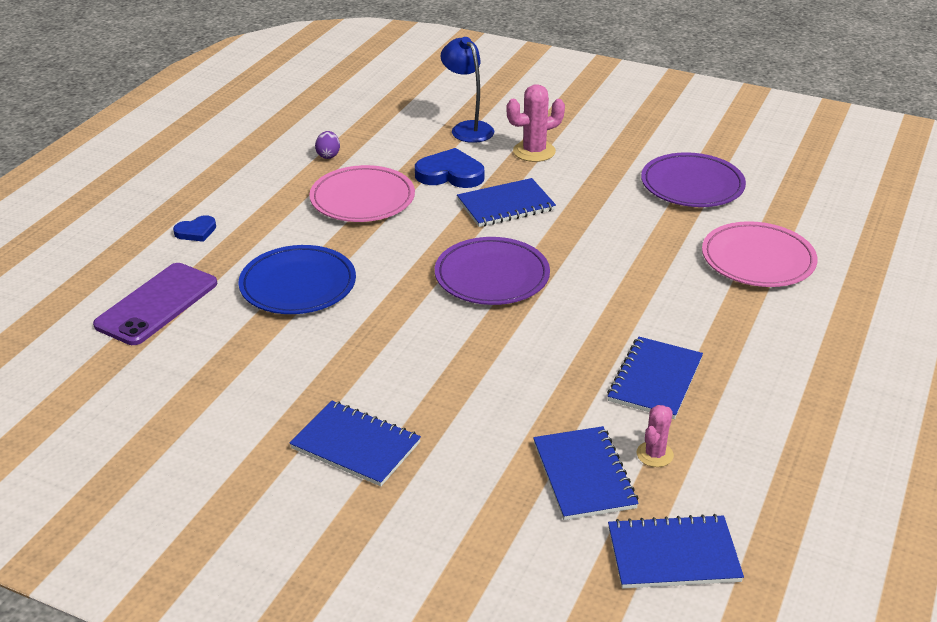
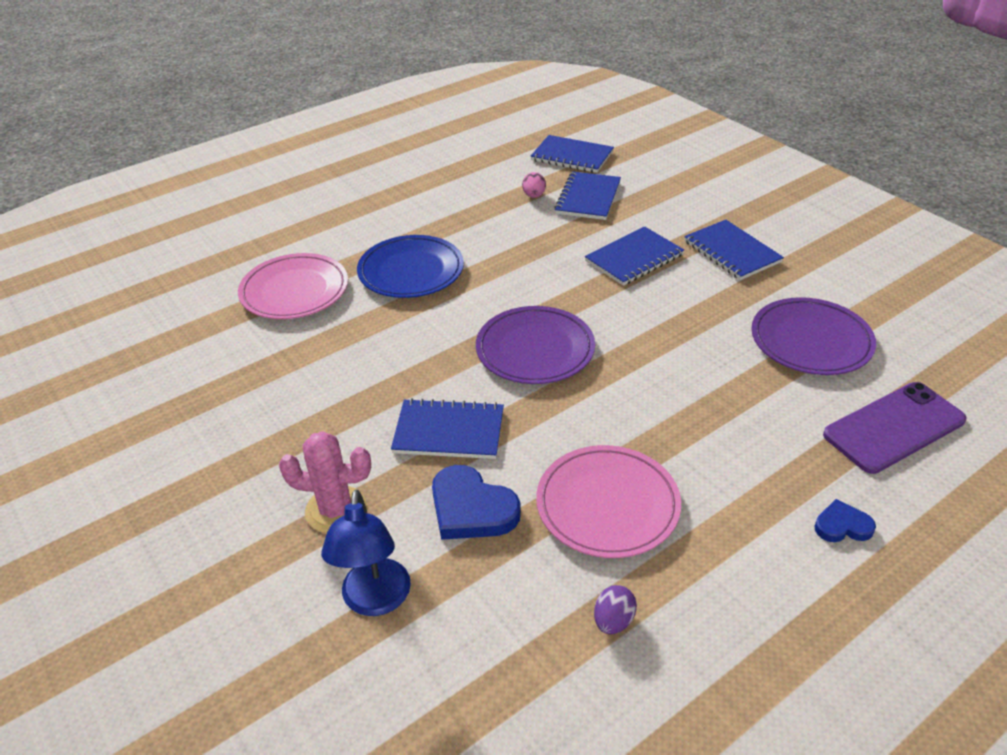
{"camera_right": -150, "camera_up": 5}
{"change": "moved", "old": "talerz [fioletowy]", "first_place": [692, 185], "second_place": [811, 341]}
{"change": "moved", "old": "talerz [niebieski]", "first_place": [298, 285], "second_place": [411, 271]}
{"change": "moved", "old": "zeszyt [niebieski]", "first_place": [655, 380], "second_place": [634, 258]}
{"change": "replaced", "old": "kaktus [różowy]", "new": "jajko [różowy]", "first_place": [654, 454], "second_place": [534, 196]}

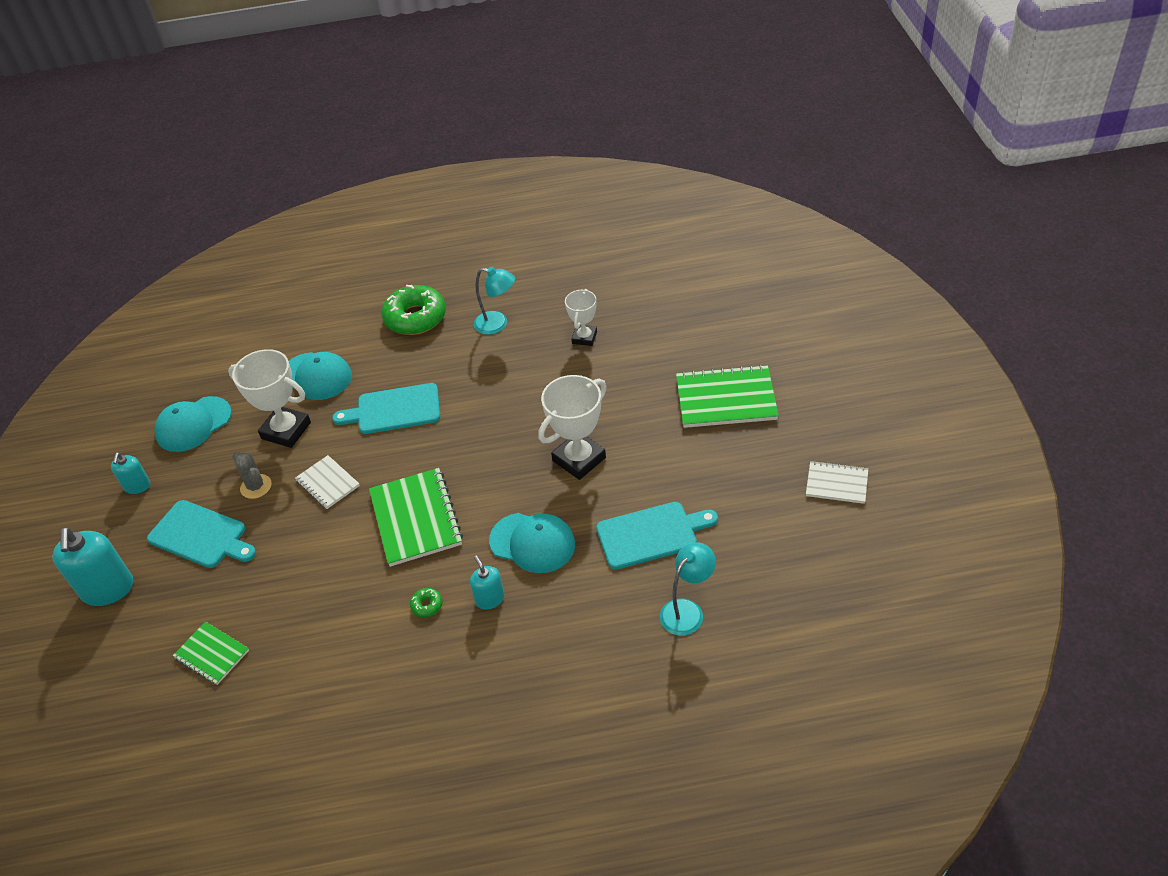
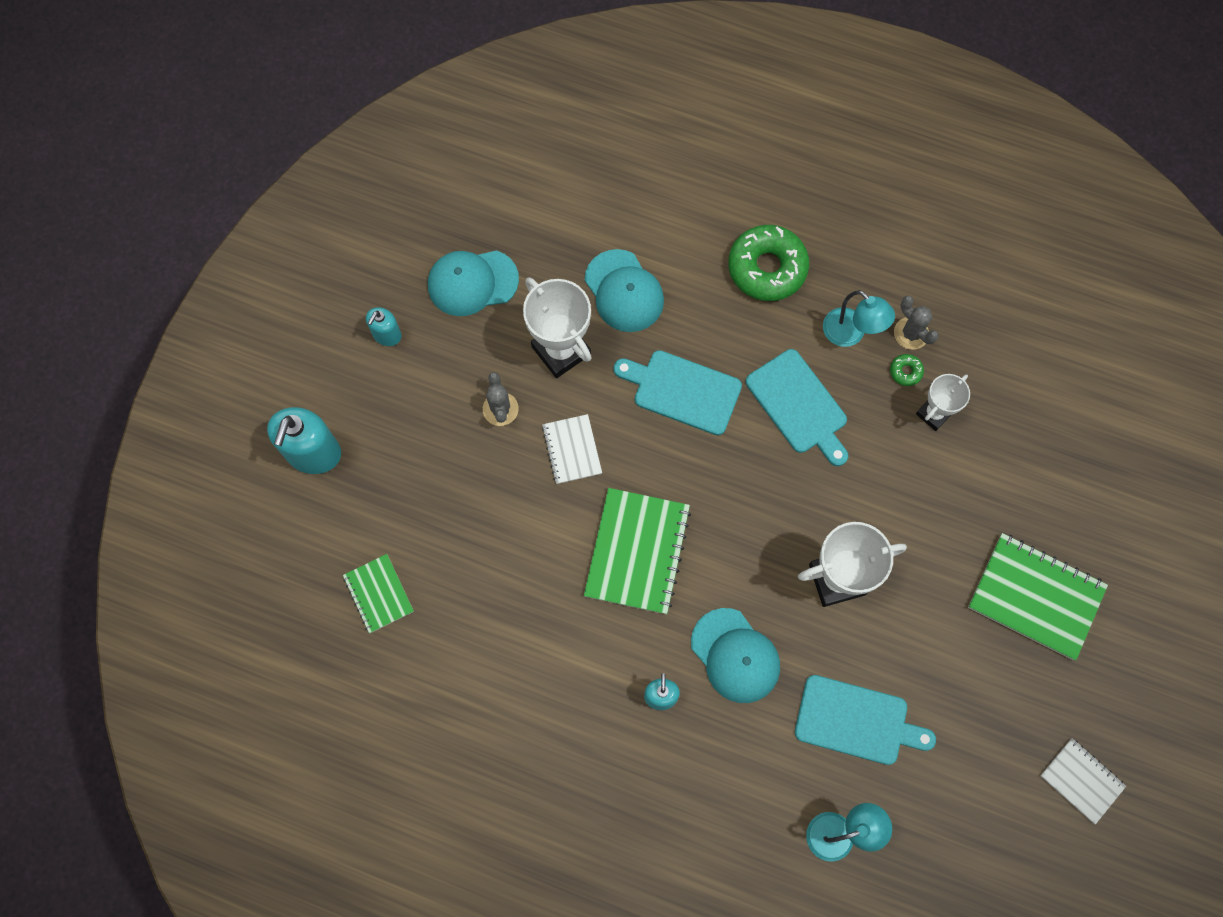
{"camera_right": 25, "camera_up": 25}
{"change": "moved", "old": "deska do krojenia [turkusowy]", "first_place": [201, 535], "second_place": [799, 405]}
{"change": "moved", "old": "donut [zielony]", "first_place": [427, 605], "second_place": [905, 371]}
{"change": "added", "new": "kaktus [szary]", "second_place": [911, 333]}

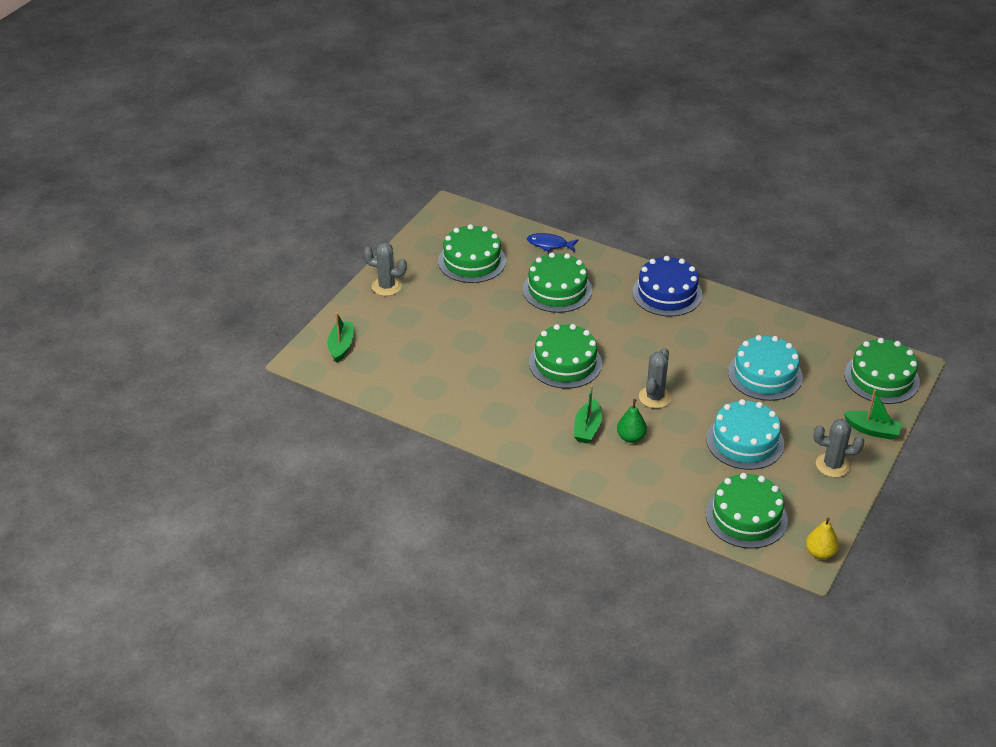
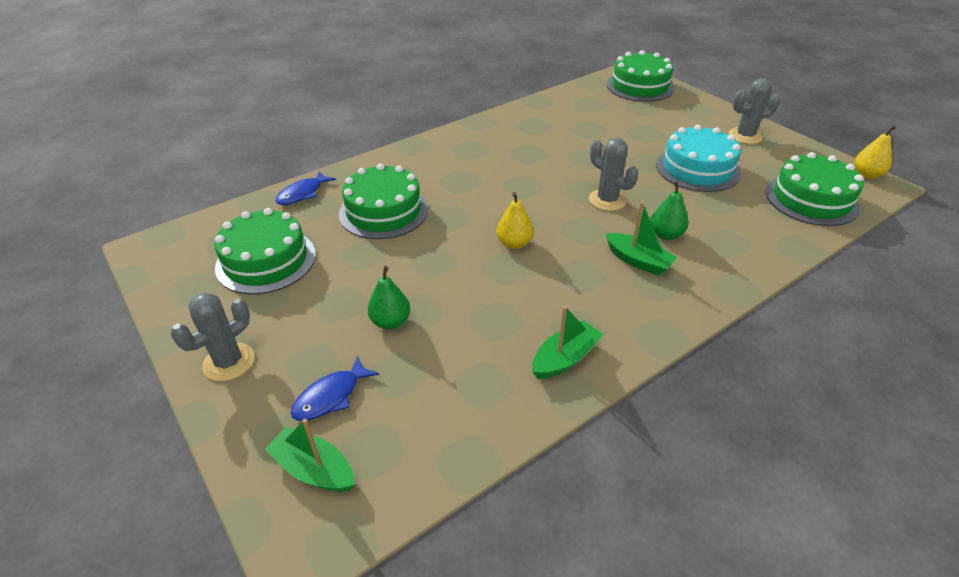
{"camera_right": -65, "camera_up": 0}
{"change": "removed", "old": "tort [niebieski]", "first_place": [667, 293]}
{"change": "replaced", "old": "tort [zielony]", "new": "gruszka [żółty]", "first_place": [565, 363], "second_place": [514, 243]}
{"change": "removed", "old": "tort [turkusowy]", "first_place": [765, 375]}
{"change": "moved", "old": "łódka [zielony]", "first_place": [872, 430], "second_place": [565, 358]}
{"change": "turned", "old": "kaktus [szary]", "first_place": [832, 465], "second_place": [745, 136], "degrees": 45}
{"change": "added", "new": "gruszka [zielony]", "second_place": [390, 322]}
{"change": "added", "new": "ryba [niebieski]", "second_place": [331, 396]}

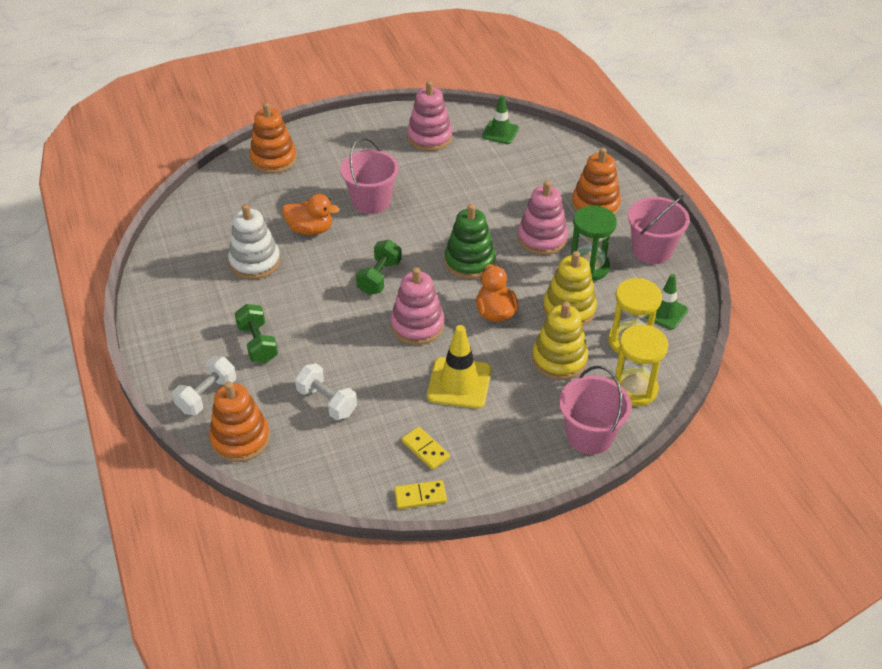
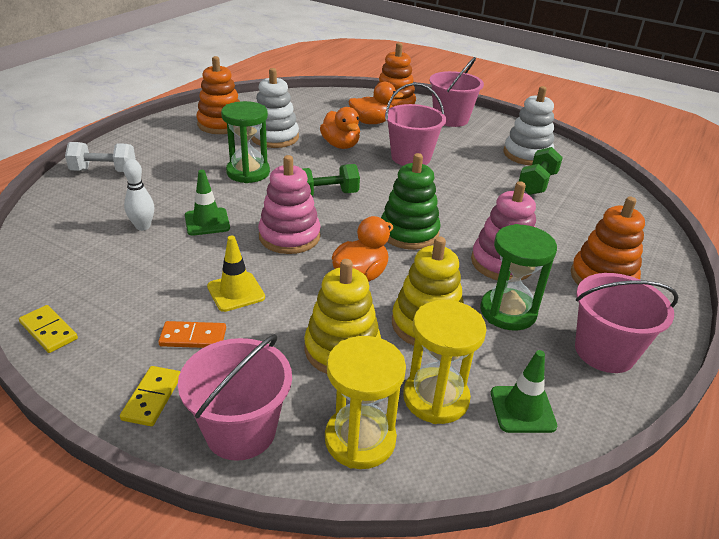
{"camera_right": 50, "camera_up": -10}
{"change": "recoloured", "old": "zabawka nakładanka [różowy]", "new": "zabawka nakładanka [biały]", "first_place": [429, 137], "second_place": [527, 154]}
{"change": "moved", "old": "pachołek [zielony]", "first_place": [500, 132], "second_place": [207, 222]}
{"change": "moved", "old": "hantel [zielony]", "first_place": [258, 344], "second_place": [537, 183]}
{"change": "resized", "old": "pachołek [żółty]", "first_place": [459, 383], "second_place": [236, 292], "factor": 0.67}
{"change": "replaced", "old": "hantel [biały]", "new": "kręgiel [biały]", "first_place": [327, 402], "second_place": [143, 226]}
{"change": "moved", "old": "zabawka nakładanka [pomarańczowy]", "first_place": [240, 439], "second_place": [221, 124]}
{"change": "moved", "old": "kostka domina [żółty]", "first_place": [425, 449], "second_place": [152, 398]}
{"change": "added", "new": "wiadro [różowy]", "second_place": [450, 119]}
{"change": "added", "new": "kaczka [pomarańczowy]", "second_place": [372, 122]}
{"change": "added", "new": "klepsydra [zielony]", "second_place": [248, 172]}
{"change": "added", "new": "kostka domina [pomarańczowy]", "second_place": [193, 337]}

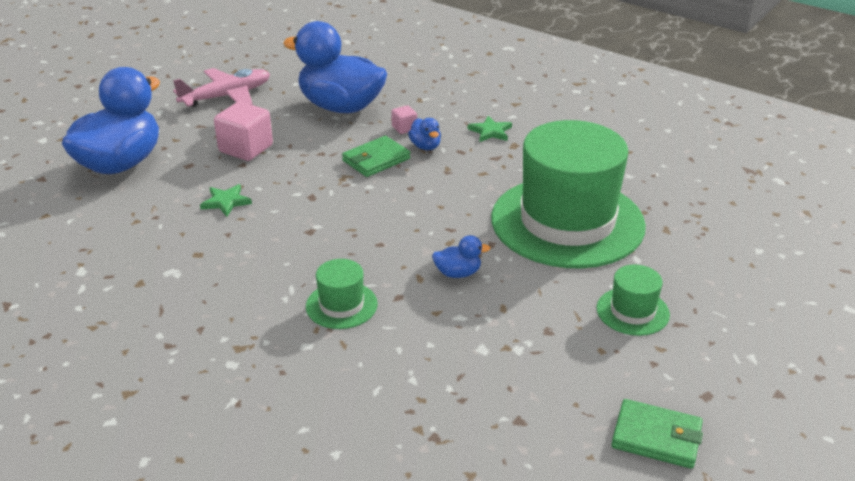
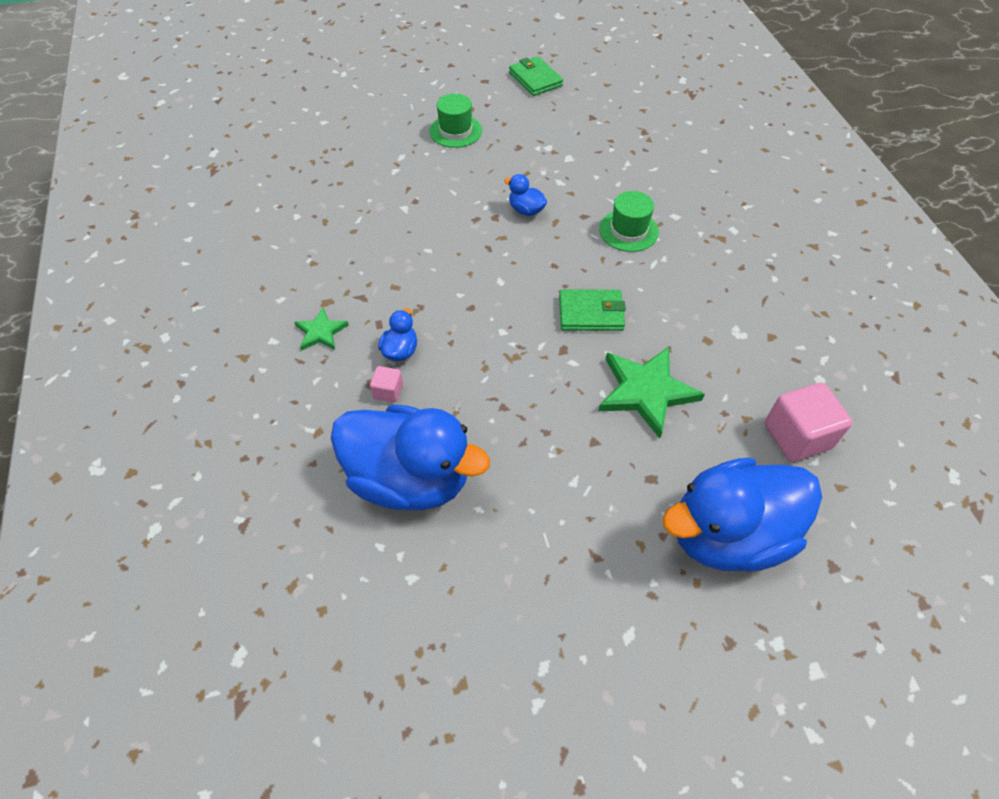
{"camera_right": -140, "camera_up": 20}
{"change": "turned", "old": "kaczka [niebieski]", "first_place": [341, 107], "second_place": [410, 478], "degrees": -45}
{"change": "removed", "old": "samolot [różowy]", "first_place": [227, 96]}
{"change": "moved", "old": "sześcian [różowy]", "first_place": [246, 149], "second_place": [797, 436]}
{"change": "removed", "old": "kapelusz [zielony]", "first_place": [567, 222]}
{"change": "moved", "old": "portfel [zielony]", "first_place": [376, 160], "second_place": [591, 313]}
{"change": "resized", "old": "gwiazda [zielony]", "first_place": [226, 202], "second_place": [646, 391], "factor": 1.85}

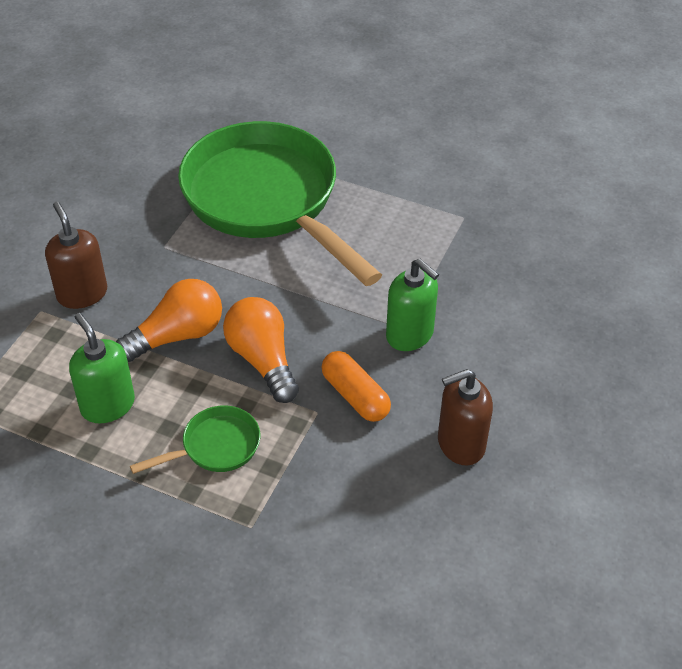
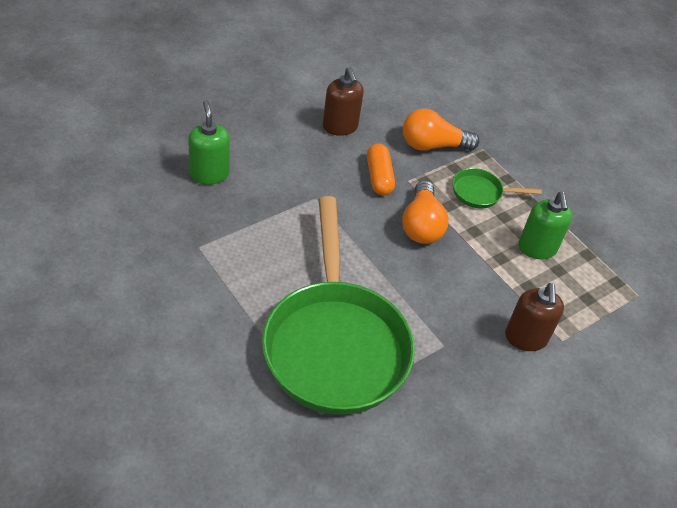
{"camera_right": -155, "camera_up": 0}
{"change": "moved", "old": "dozownik mydła [zielony]", "first_place": [410, 335], "second_place": [209, 174]}
{"change": "moved", "old": "żarówka [pomarańczowy]", "first_place": [177, 335], "second_place": [432, 145]}
{"change": "turned", "old": "dozownik mydła [brązowy]", "first_place": [460, 444], "second_place": [340, 127], "degrees": 60}

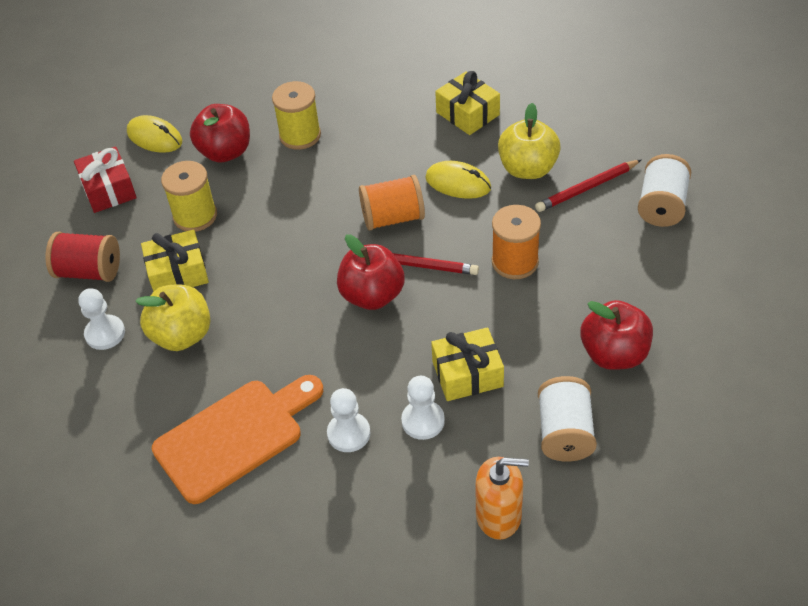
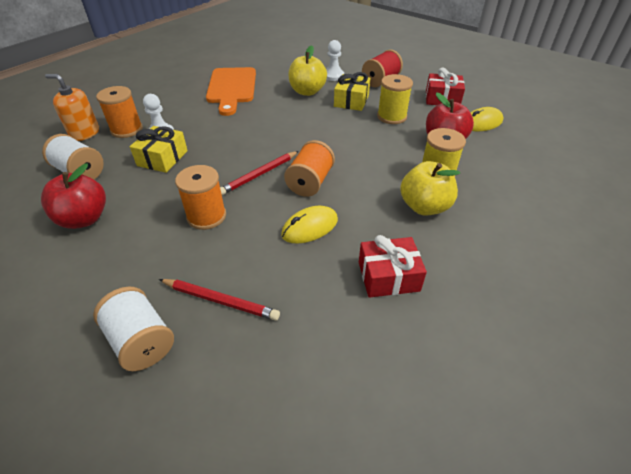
{"camera_right": 120, "camera_up": -5}
{"change": "recoloured", "old": "prezent [żółty]", "new": "prezent [czerwony]", "first_place": [467, 113], "second_place": [388, 276]}
{"change": "moved", "old": "jabłko [żółty]", "first_place": [528, 169], "second_place": [424, 207]}
{"change": "turned", "old": "ołówek [czerwony]", "first_place": [587, 188], "second_place": [220, 300], "degrees": 105}
{"change": "removed", "old": "jabłko [czerwony]", "first_place": [372, 295]}
{"change": "removed", "old": "pionek [biały]", "first_place": [349, 433]}
{"change": "turned", "old": "dozownik mydła [pomarańczowy]", "first_place": [499, 515], "second_place": [85, 133], "degrees": 75}
{"change": "added", "new": "szpulka [pomarańczowy]", "second_place": [127, 129]}

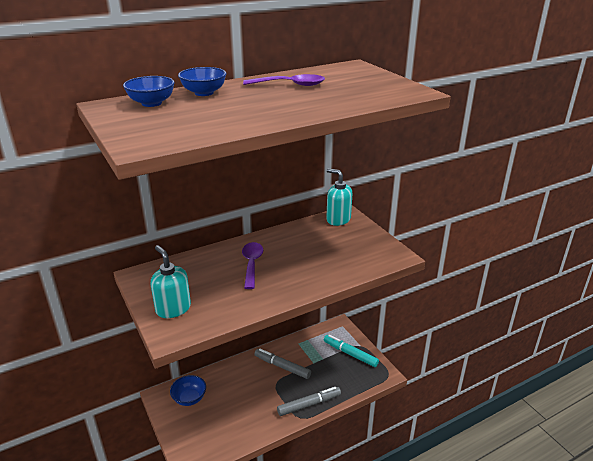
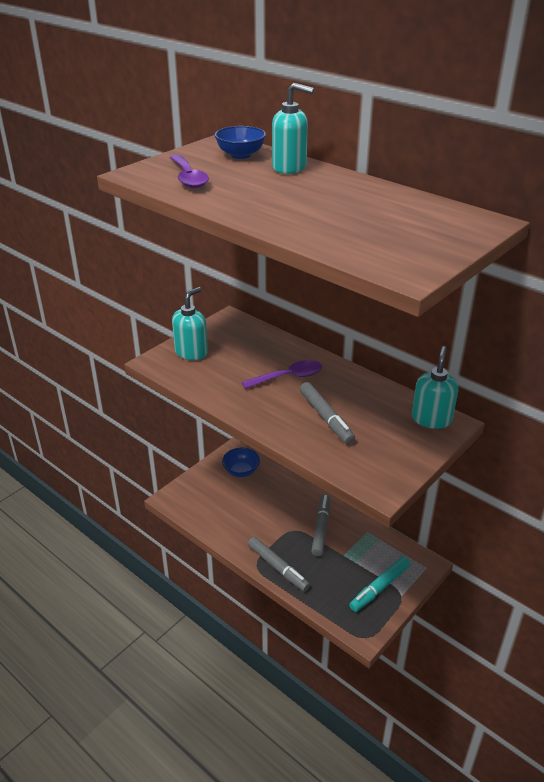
{"camera_right": 70, "camera_up": 5}
{"change": "replaced", "old": "miska [niebieski]", "new": "dozownik mydła [turkusowy]", "first_place": [204, 93], "second_place": [289, 167]}
{"change": "moved", "old": "łyżka [fioletowy]", "first_place": [290, 85], "second_place": [188, 178]}
{"change": "turned", "old": "flamaster [turkusowy]", "first_place": [350, 354], "second_place": [379, 587], "degrees": -150}
{"change": "added", "new": "flamaster [szary]", "second_place": [326, 418]}

